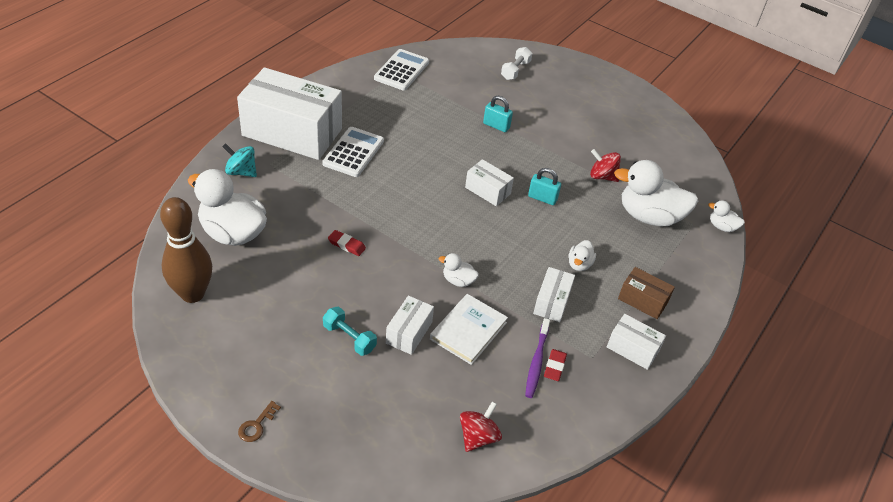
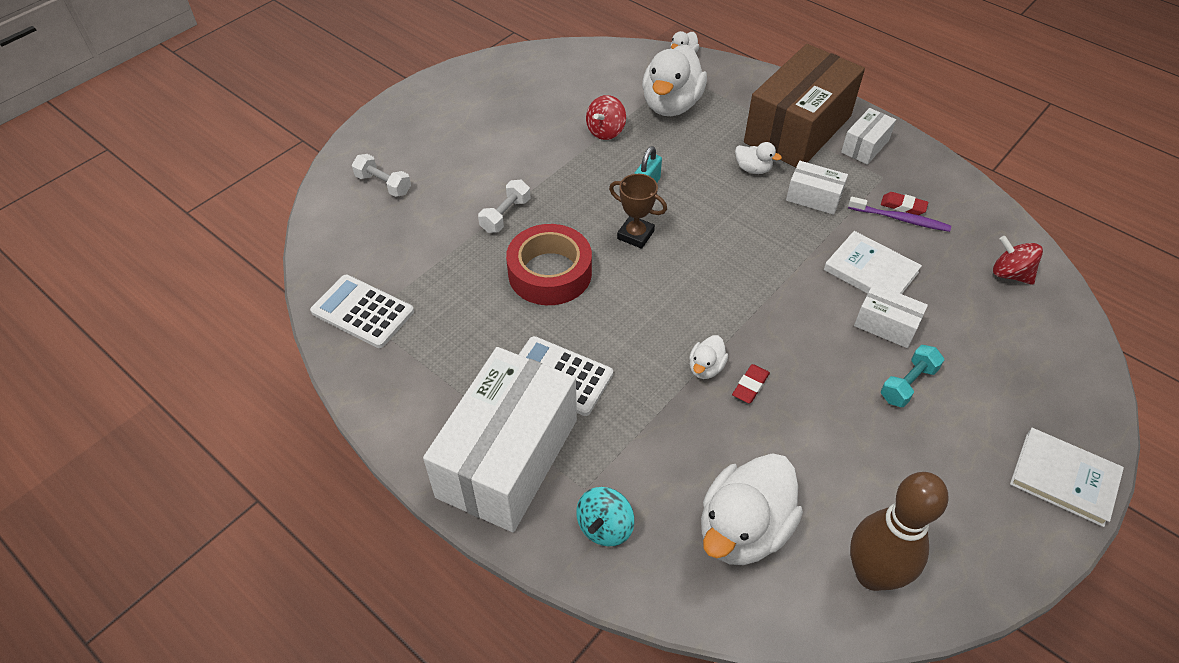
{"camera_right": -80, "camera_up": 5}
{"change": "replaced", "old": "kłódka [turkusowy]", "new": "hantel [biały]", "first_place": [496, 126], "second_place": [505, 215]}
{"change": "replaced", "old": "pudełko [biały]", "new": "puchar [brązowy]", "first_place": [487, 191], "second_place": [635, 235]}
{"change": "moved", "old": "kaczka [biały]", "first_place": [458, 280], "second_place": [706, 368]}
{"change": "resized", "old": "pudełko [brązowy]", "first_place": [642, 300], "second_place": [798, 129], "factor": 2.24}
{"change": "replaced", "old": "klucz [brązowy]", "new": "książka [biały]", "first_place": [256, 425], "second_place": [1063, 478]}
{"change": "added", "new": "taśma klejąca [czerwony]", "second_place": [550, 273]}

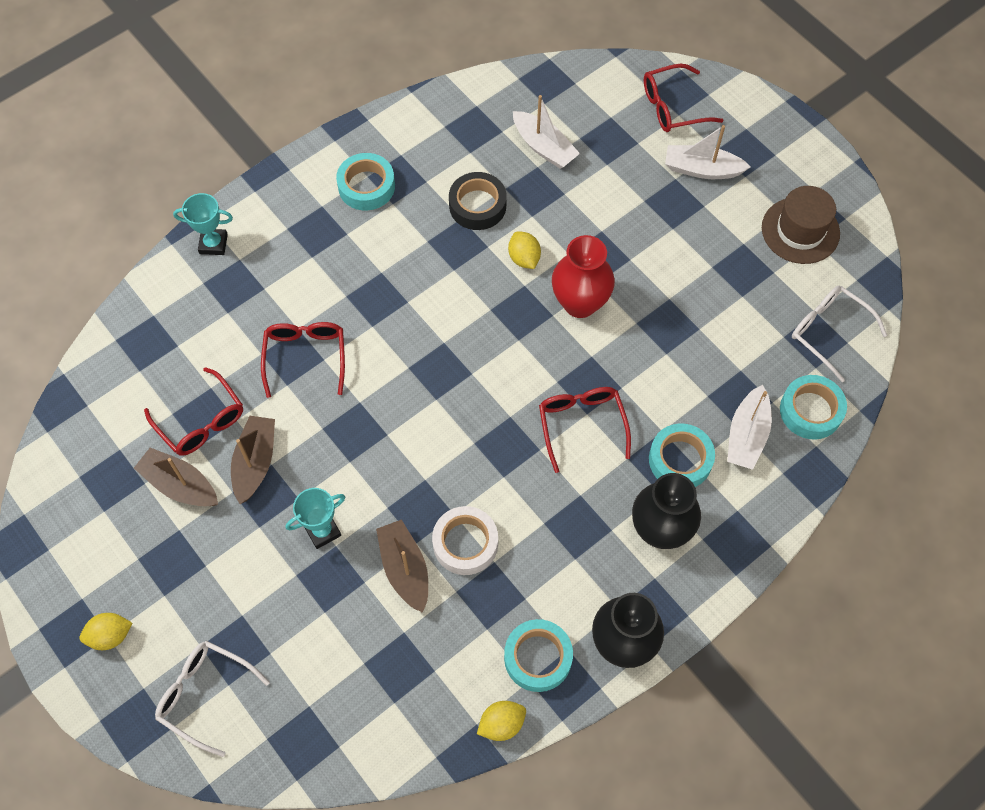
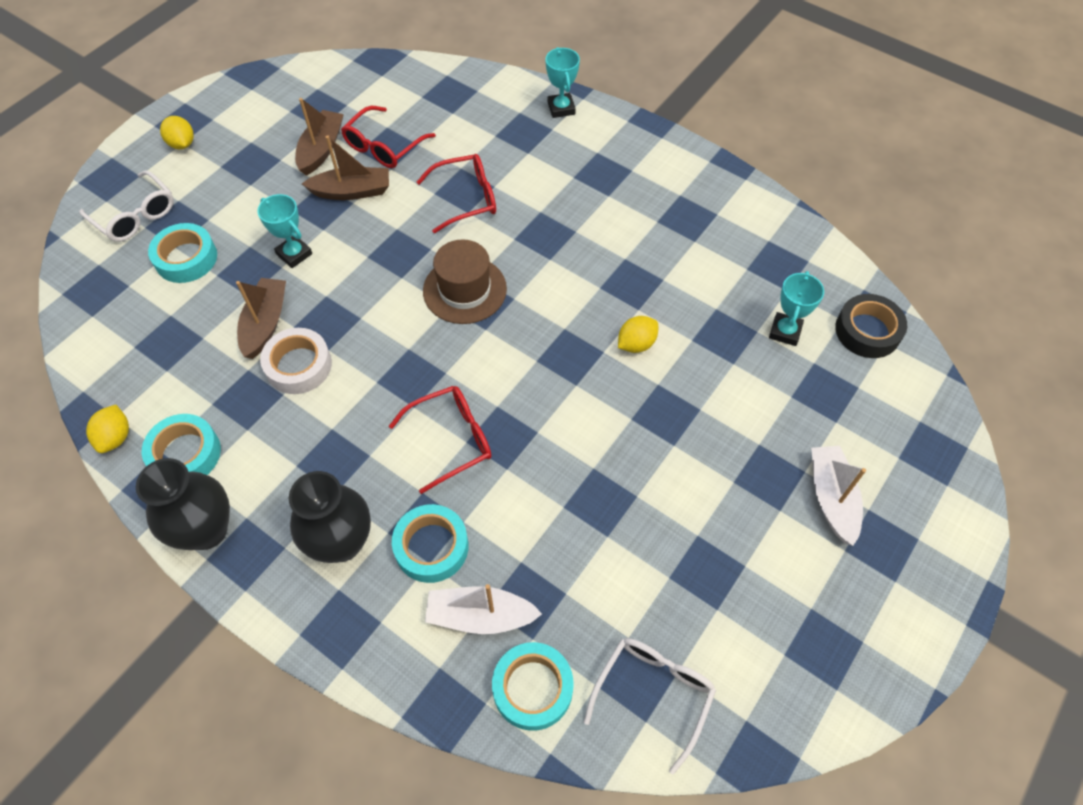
{"camera_right": 75, "camera_up": -5}
{"change": "removed", "old": "okulary [czerwony]", "first_place": [673, 106]}
{"change": "replaced", "old": "łódka [biały]", "new": "puchar [turkusowy]", "first_place": [544, 147], "second_place": [785, 331]}
{"change": "moved", "old": "taśma klejąca [turkusowy]", "first_place": [366, 186], "second_place": [186, 258]}
{"change": "moved", "old": "taśma klejąca [czarny]", "first_place": [477, 205], "second_place": [867, 331]}
{"change": "moved", "old": "kapelusz [brązowy]", "first_place": [800, 230], "second_place": [464, 290]}
{"change": "removed", "old": "wazon [czerwony]", "first_place": [580, 303]}
{"change": "turned", "old": "łódka [brązowy]", "first_place": [405, 569], "second_place": [265, 324], "degrees": -45}
{"change": "turned", "old": "okulary [biały]", "first_place": [206, 695], "second_place": [134, 215], "degrees": 120}
{"change": "turned", "old": "cytryna [żółty]", "first_place": [501, 724], "second_place": [115, 437], "degrees": 45}

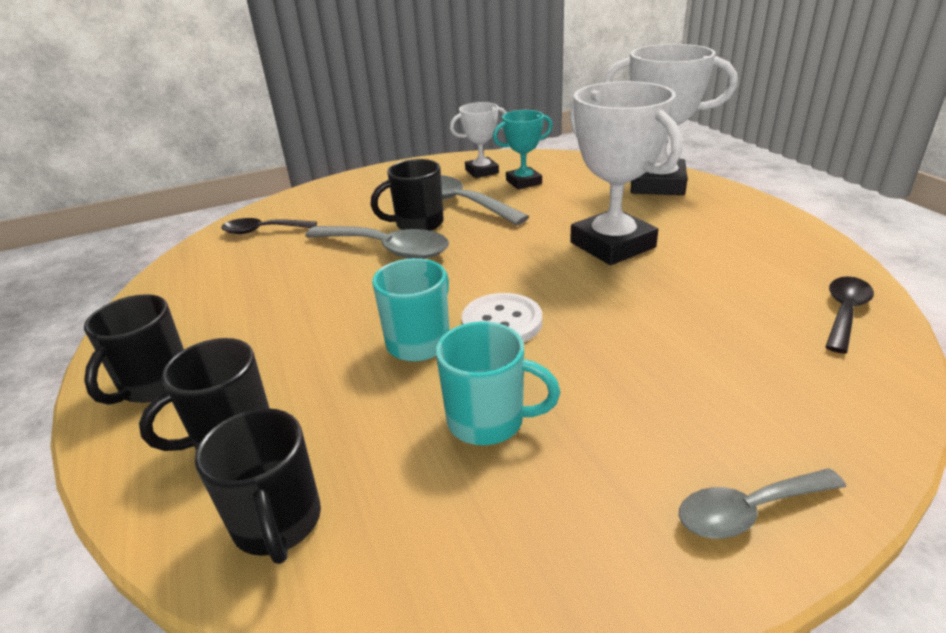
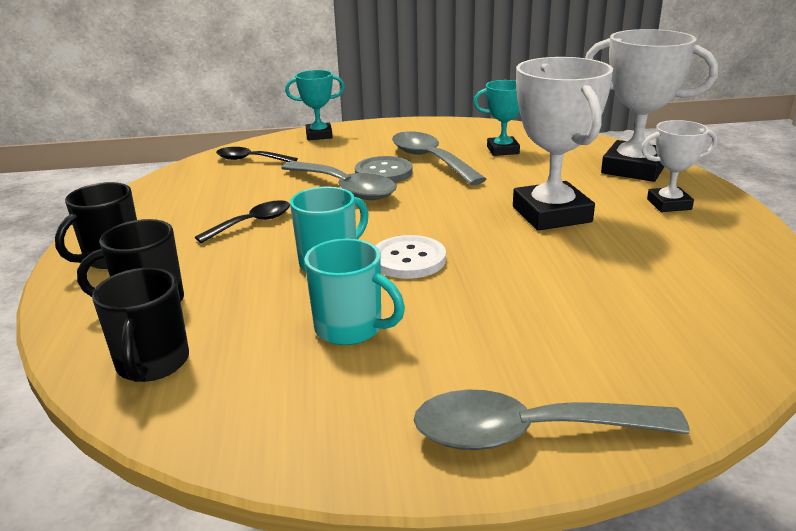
{"camera_right": 15, "camera_up": -5}
{"change": "moved", "old": "puchar [biały]", "first_place": [481, 171], "second_place": [669, 204]}
{"change": "replaced", "old": "kubek [czarny]", "new": "guzik [szary]", "first_place": [418, 224], "second_place": [383, 172]}
{"change": "moved", "old": "łyżka [czarny]", "first_place": [844, 312], "second_place": [252, 223]}
{"change": "resized", "old": "łyżka [szary]", "first_place": [748, 511], "second_place": [526, 433], "factor": 1.6}
{"change": "added", "new": "puchar [turkusowy]", "second_place": [319, 135]}

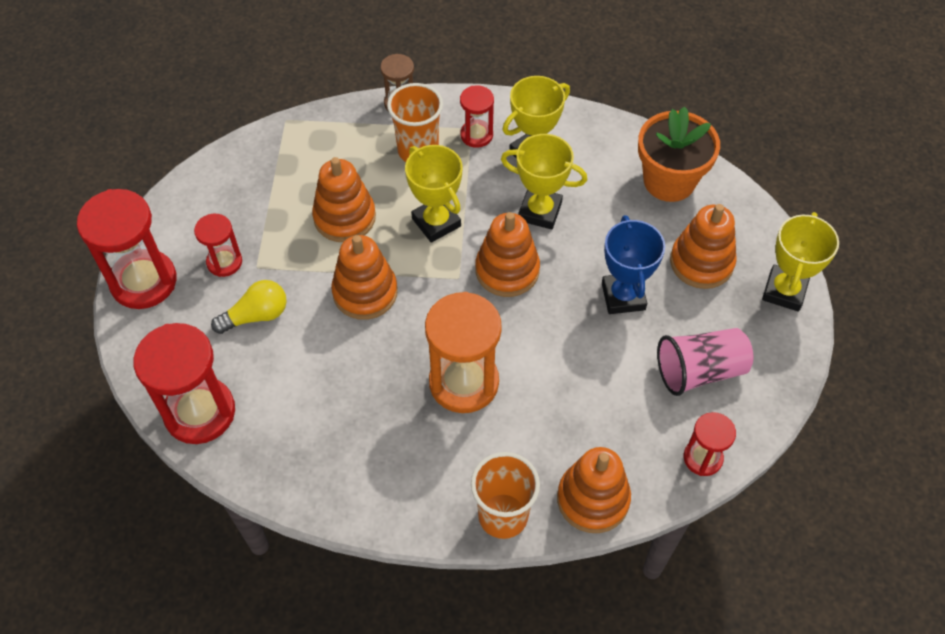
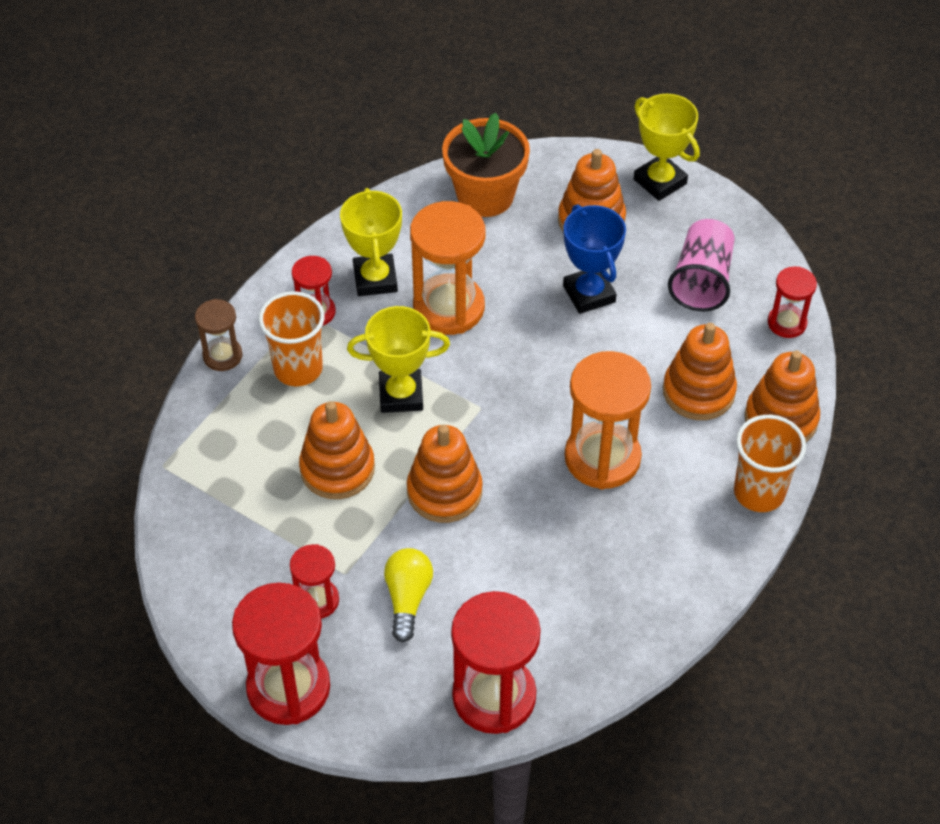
{"camera_right": -60, "camera_up": -5}
{"change": "replaced", "old": "puchar [żółty]", "new": "klepsydra [pomarańczowy]", "first_place": [540, 211], "second_place": [448, 308]}
{"change": "moved", "old": "zabawka nakładanka [pomarańczowy]", "first_place": [507, 270], "second_place": [698, 391]}
{"change": "turned", "old": "puchar [niebieski]", "first_place": [623, 296], "second_place": [589, 294], "degrees": 45}

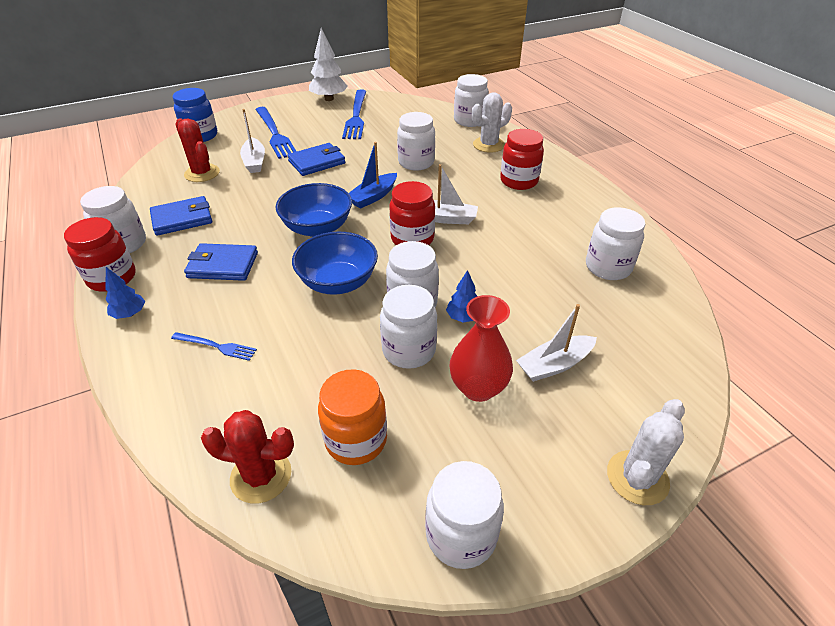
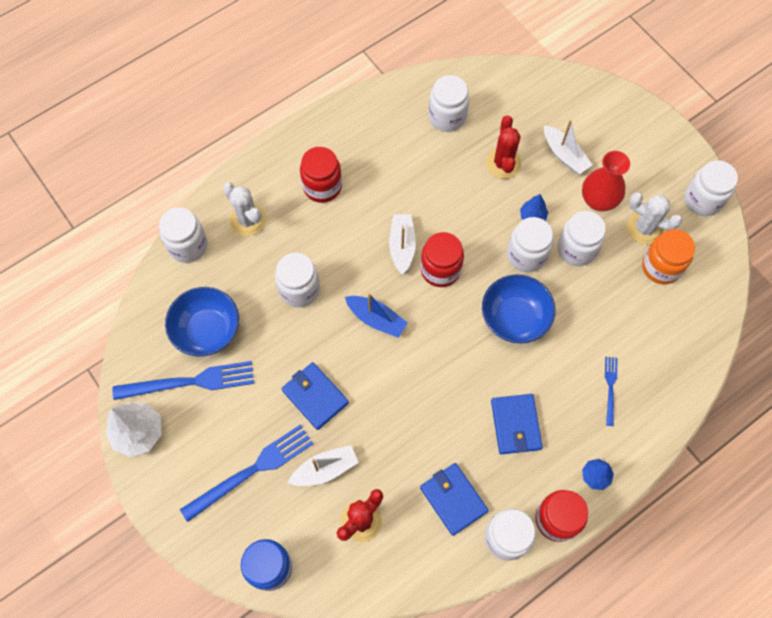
{"camera_right": -100, "camera_up": 25}
{"change": "moved", "old": "miska [niebieski]", "first_place": [317, 228], "second_place": [207, 330]}
{"change": "moved", "old": "kaktus [biały]", "first_place": [637, 477], "second_place": [644, 228]}
{"change": "moved", "old": "kaktus [czerwony]", "first_place": [261, 476], "second_place": [503, 163]}

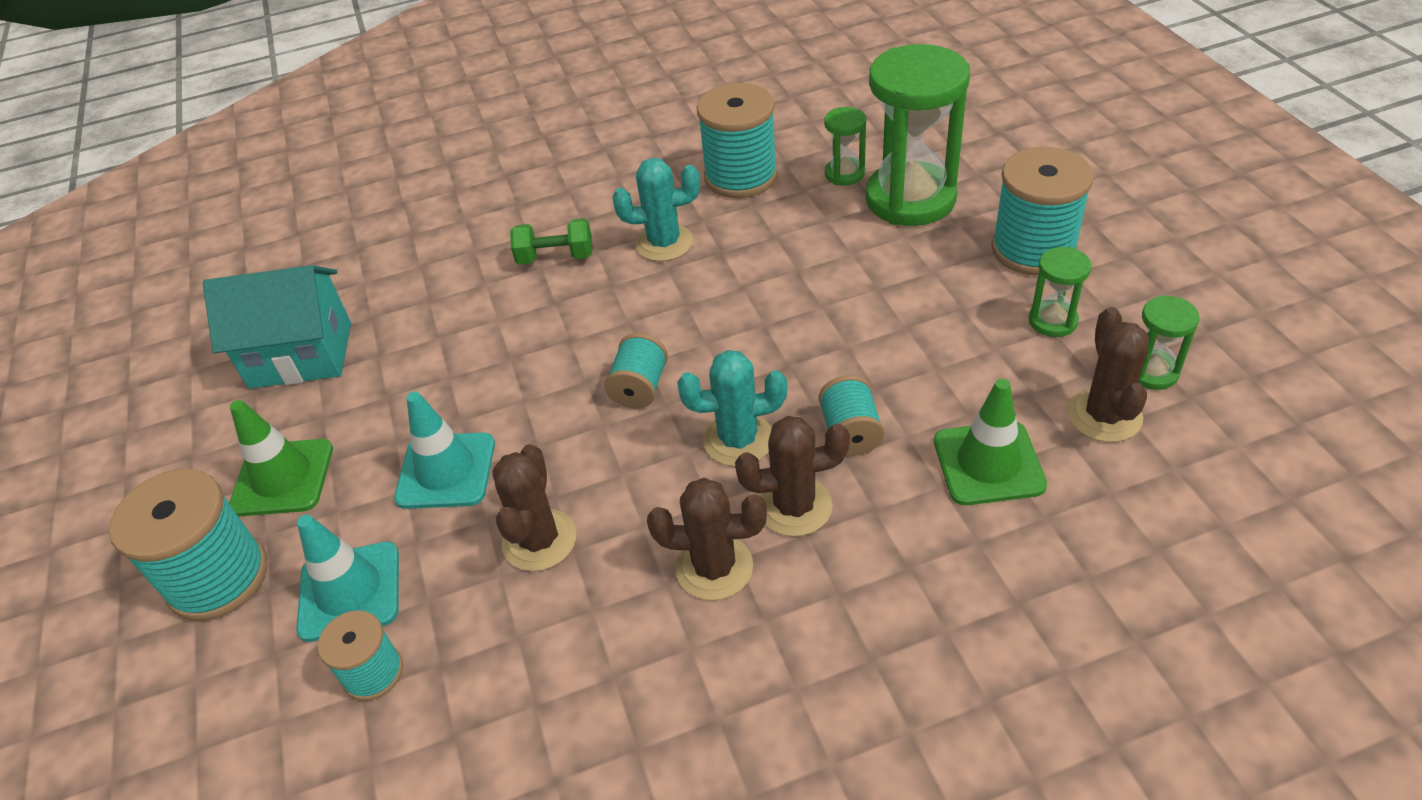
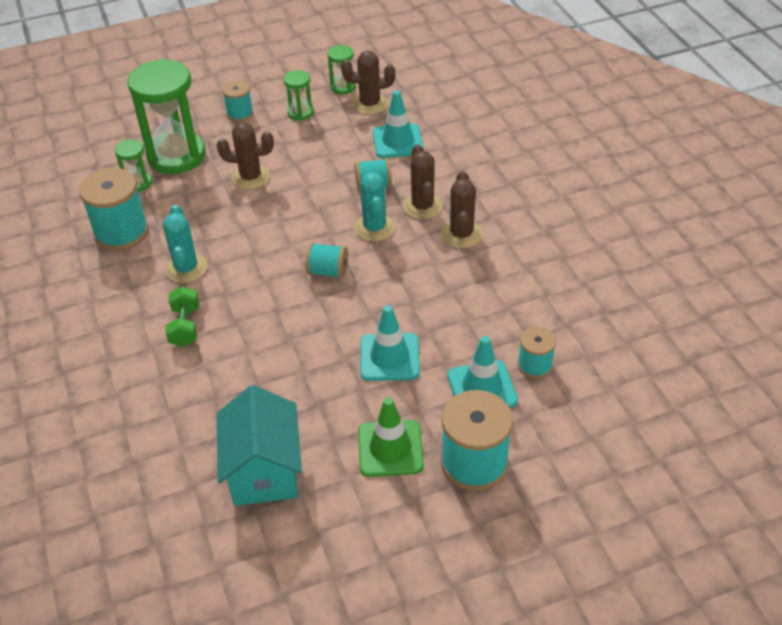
{"camera_right": -95, "camera_up": 0}
{"change": "resized", "old": "szpulka [turkusowy]", "first_place": [1033, 249], "second_place": [240, 113], "factor": 0.56}
{"change": "recoloured", "old": "pachołek [zielony]", "new": "pachołek [turkusowy]", "first_place": [988, 463], "second_place": [397, 141]}
{"change": "moved", "old": "kaktus [brązowy]", "first_place": [539, 540], "second_place": [250, 177]}

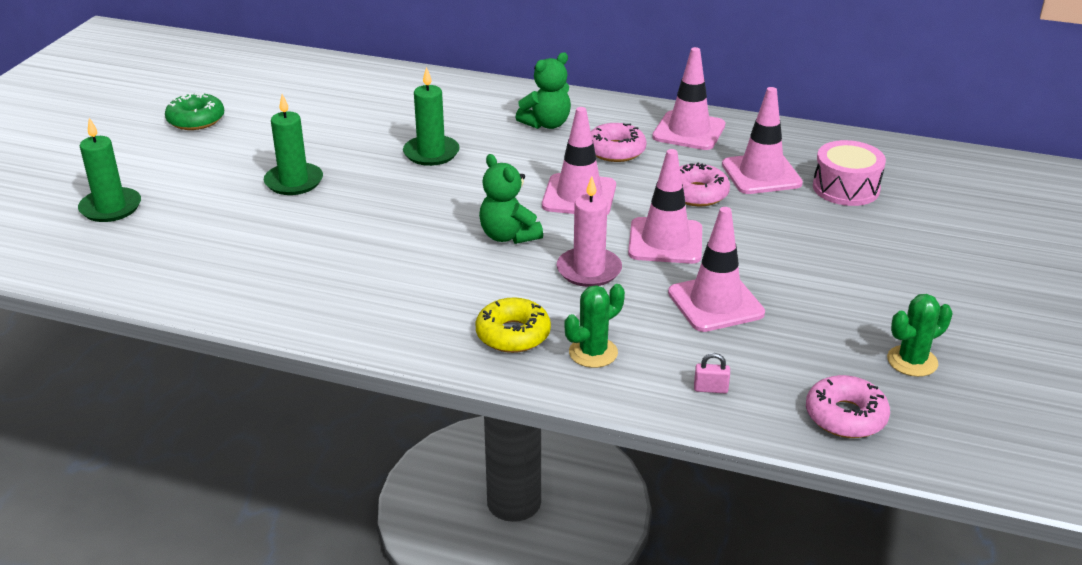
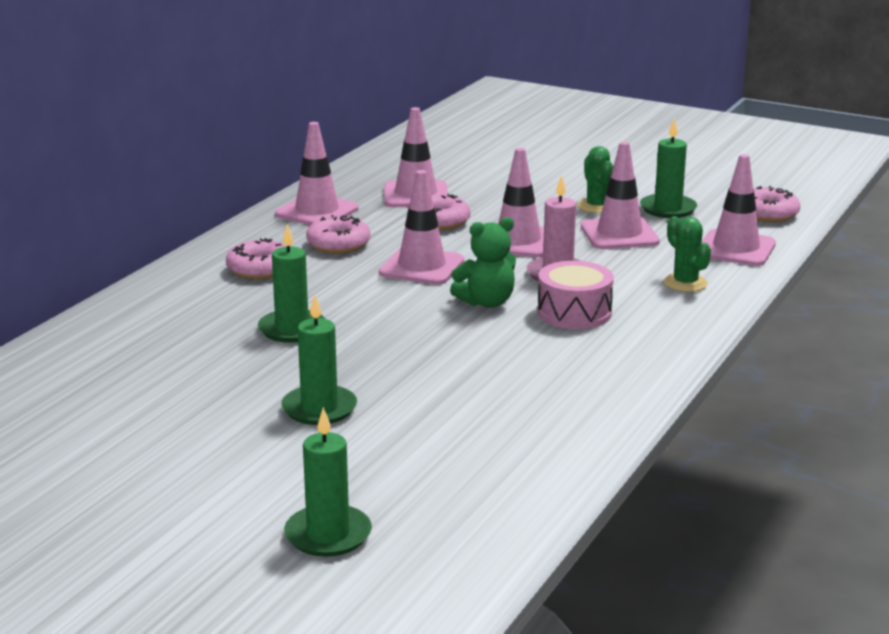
{"camera_right": -80, "camera_up": -10}
{"change": "replaced", "old": "miś [zielony]", "new": "donut [różowy]", "first_place": [546, 124], "second_place": [259, 269]}
{"change": "removed", "old": "donut [zielony]", "first_place": [196, 120]}
{"change": "moved", "old": "bęben [różowy]", "first_place": [846, 188], "second_place": [574, 313]}
{"change": "moved", "old": "kaktus [zielony]", "first_place": [912, 361], "second_place": [596, 206]}
{"change": "removed", "old": "donut [żółty]", "first_place": [513, 334]}
{"change": "replaced", "old": "kłódka [różowy]", "new": "pachołek [różowy]", "first_place": [710, 389], "second_place": [735, 249]}
{"change": "added", "new": "świeca [zielony]", "second_place": [668, 209]}

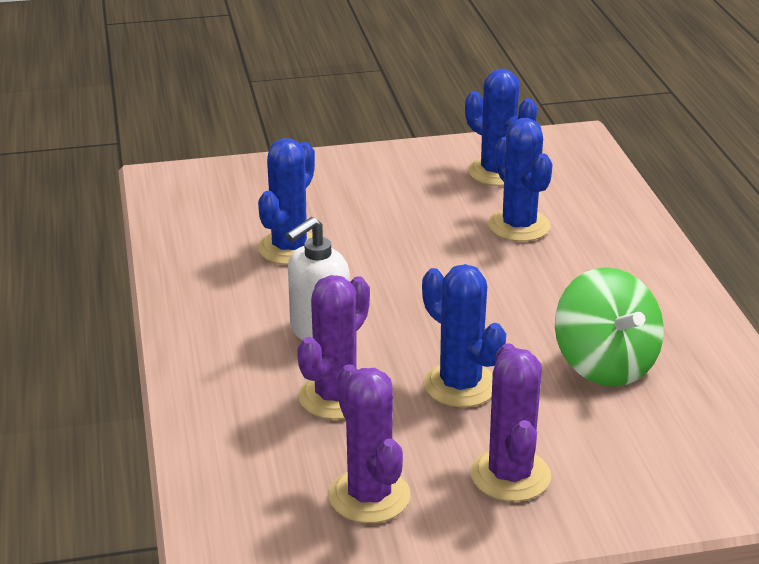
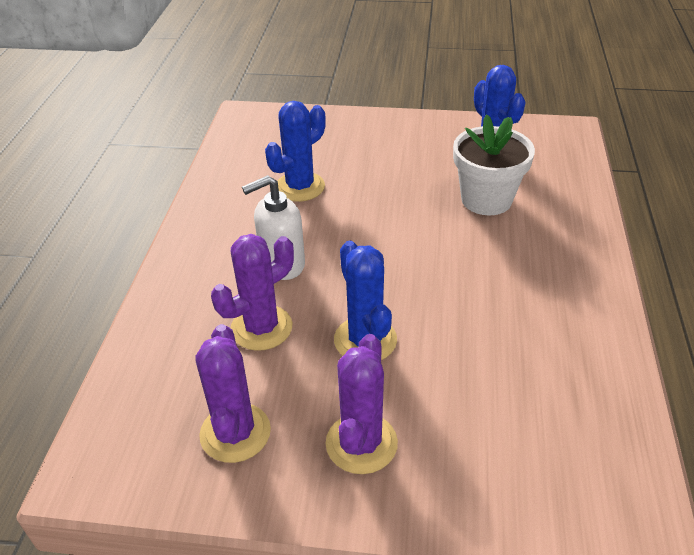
{"camera_right": 20, "camera_up": 10}
{"change": "replaced", "old": "kaktus [niebieski]", "new": "doniczka [biały]", "first_place": [519, 226], "second_place": [486, 199]}
{"change": "removed", "old": "bączek [zielony]", "first_place": [605, 364]}

